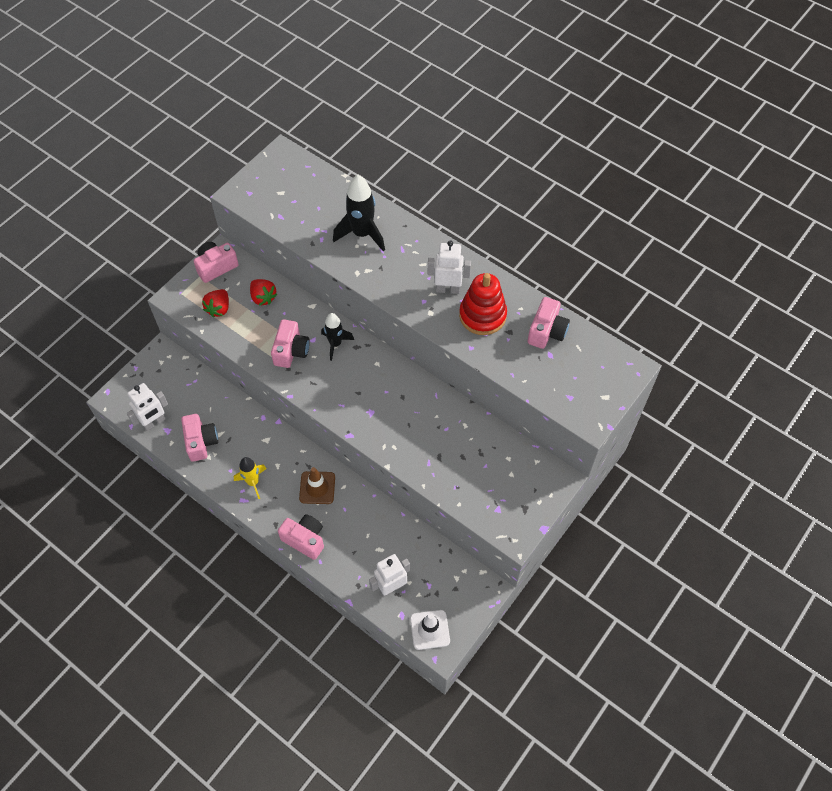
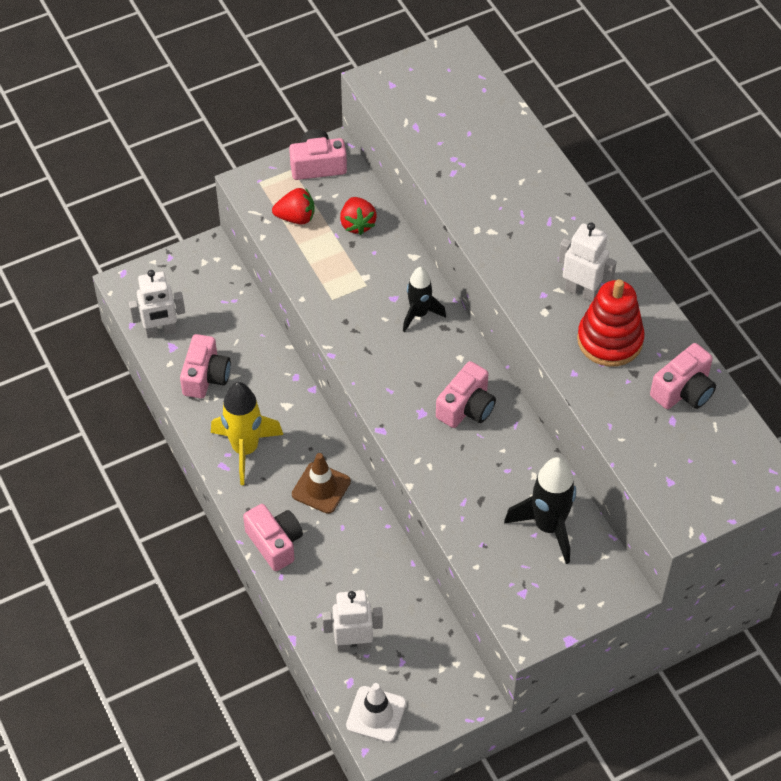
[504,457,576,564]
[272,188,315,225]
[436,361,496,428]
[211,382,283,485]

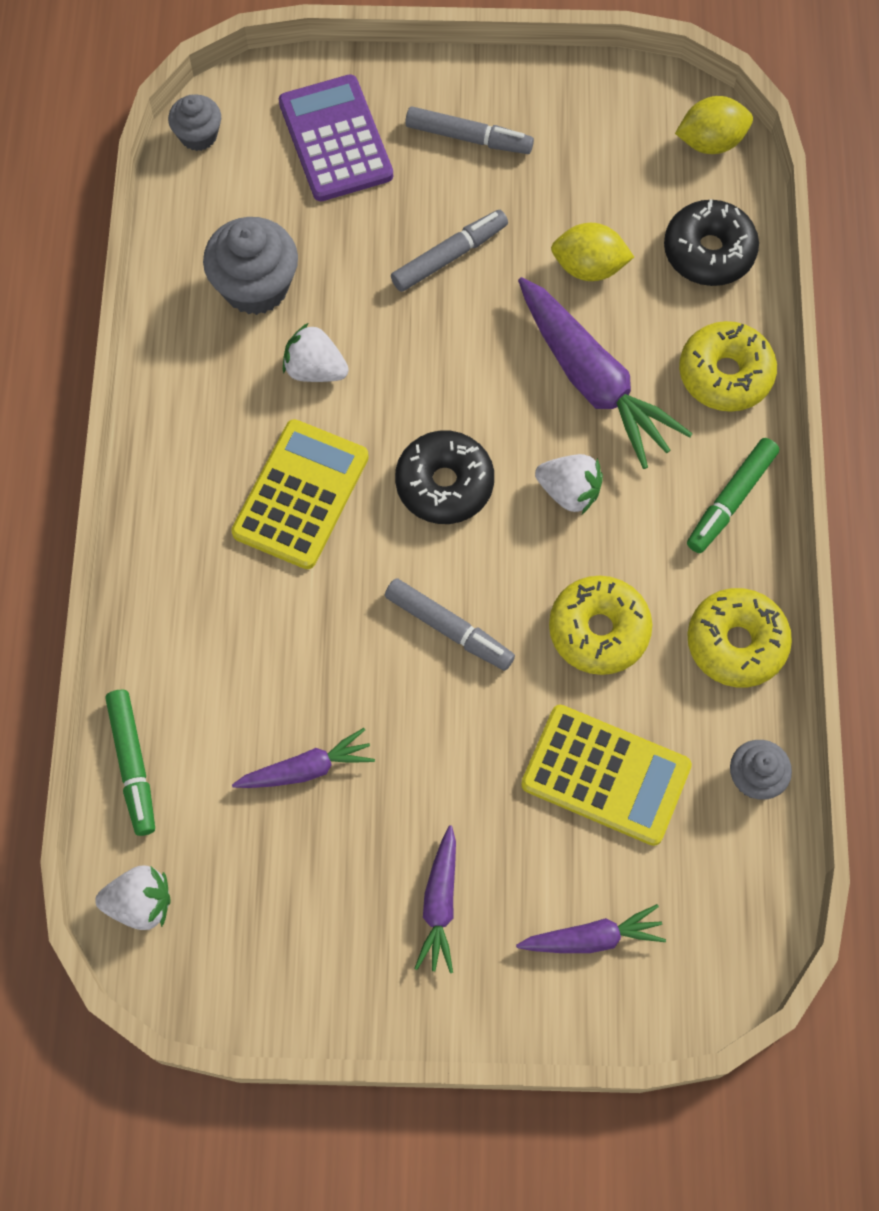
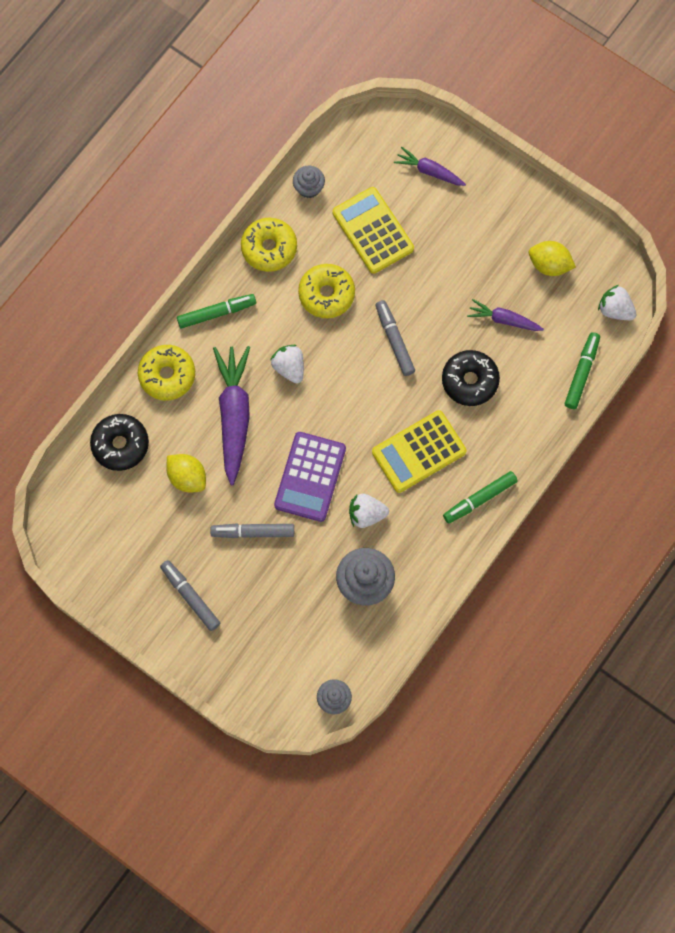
[274,432,346,522]
[529,241,576,276]
[349,494,389,528]
[442,350,500,406]
[414,825,456,973] (first image)
[443,471,518,524]

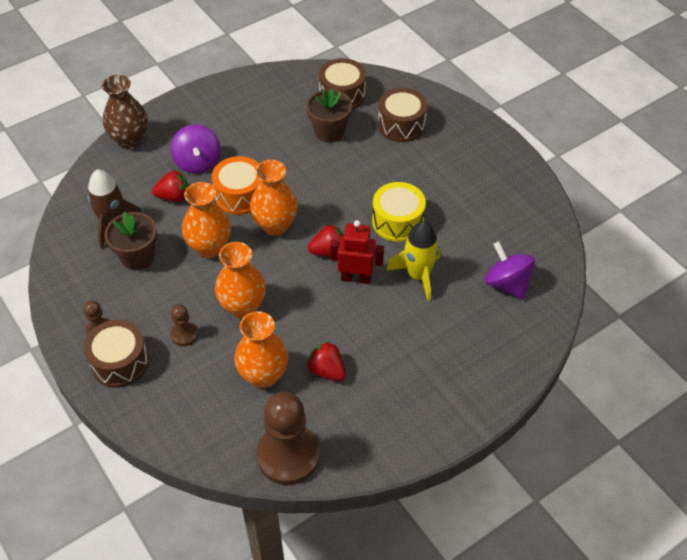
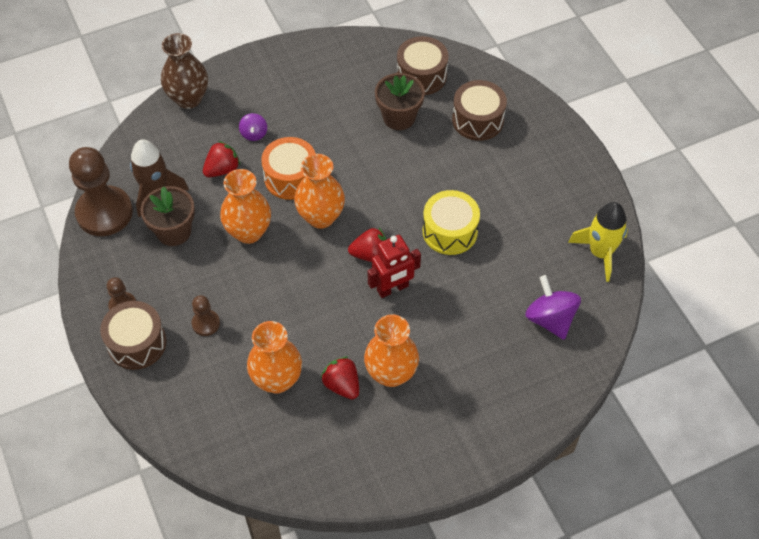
[239,113,267,141]
[203,141,240,177]
[368,235,421,298]
[568,202,628,282]
[364,314,419,387]
[69,147,133,236]

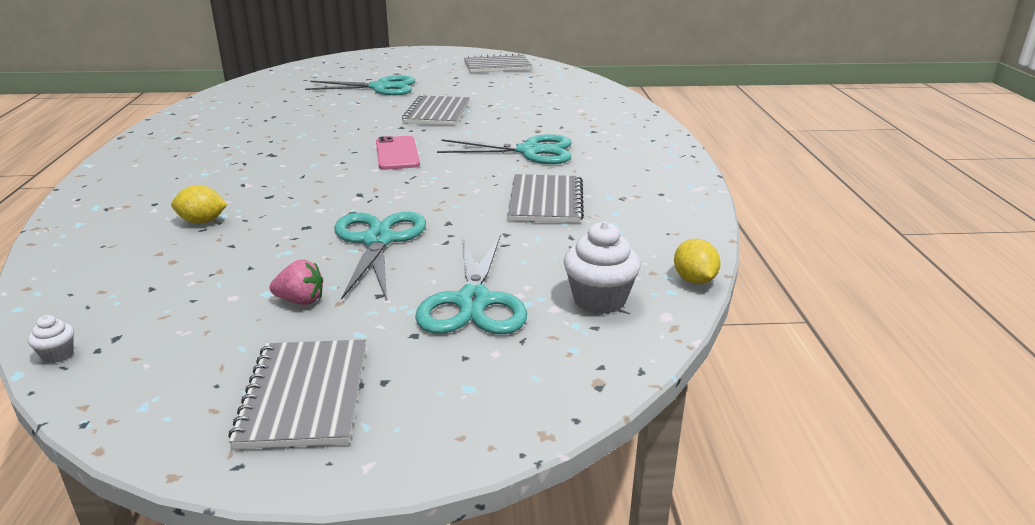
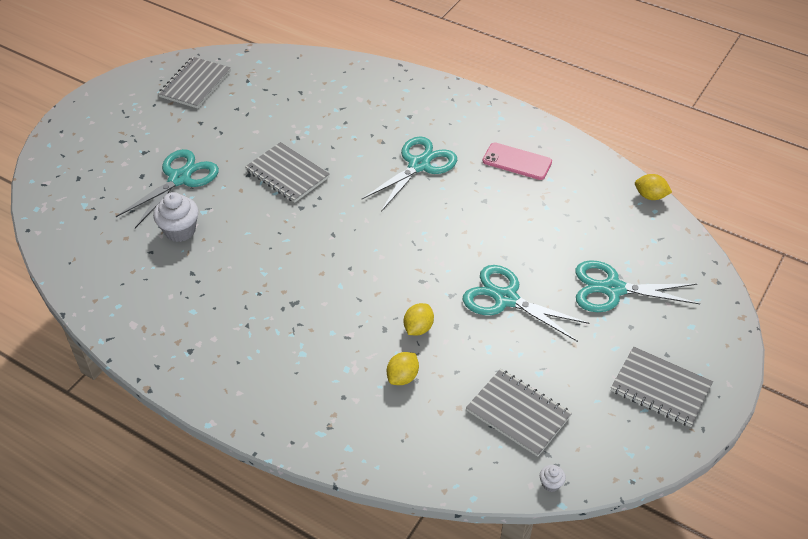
[483,143,552,180]
[466,369,572,457]
[153,192,199,242]
[575,260,700,312]
[270,259,323,305] (first image)
[404,303,434,335]

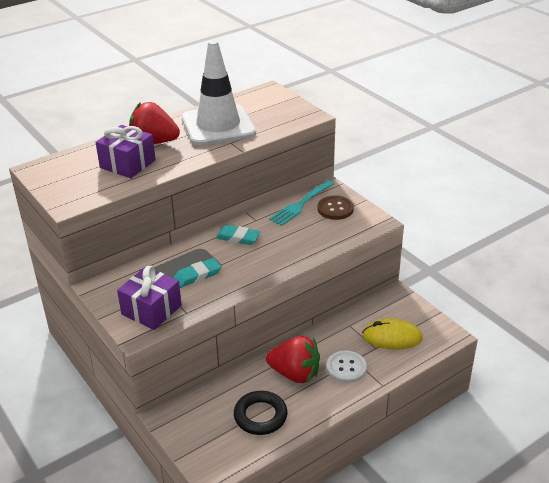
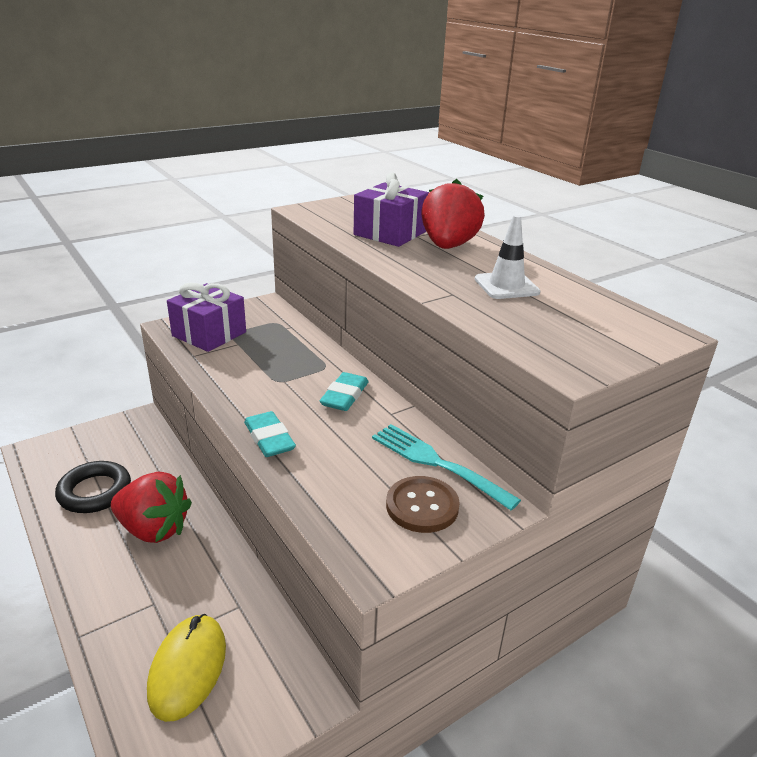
[475,215,541,299]
[244,411,296,457]
[111,472,192,543]
[326,351,367,383] (first image)

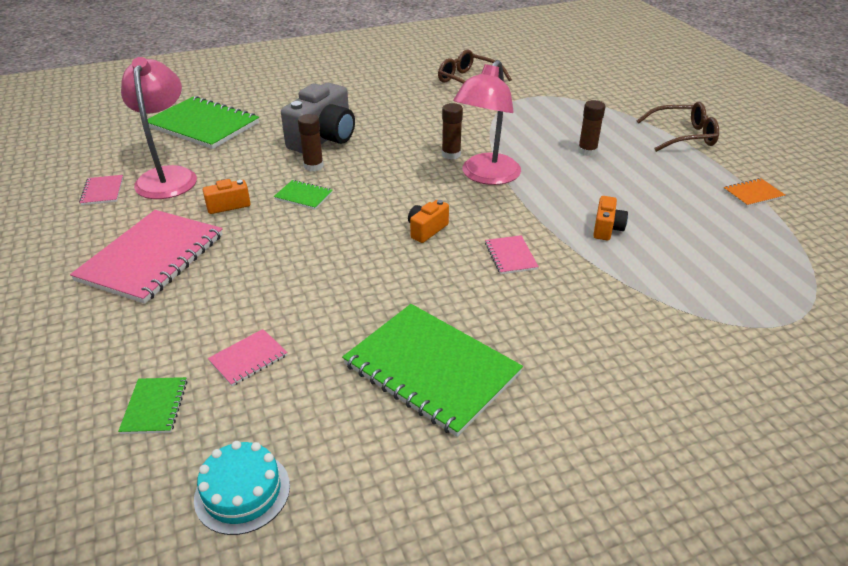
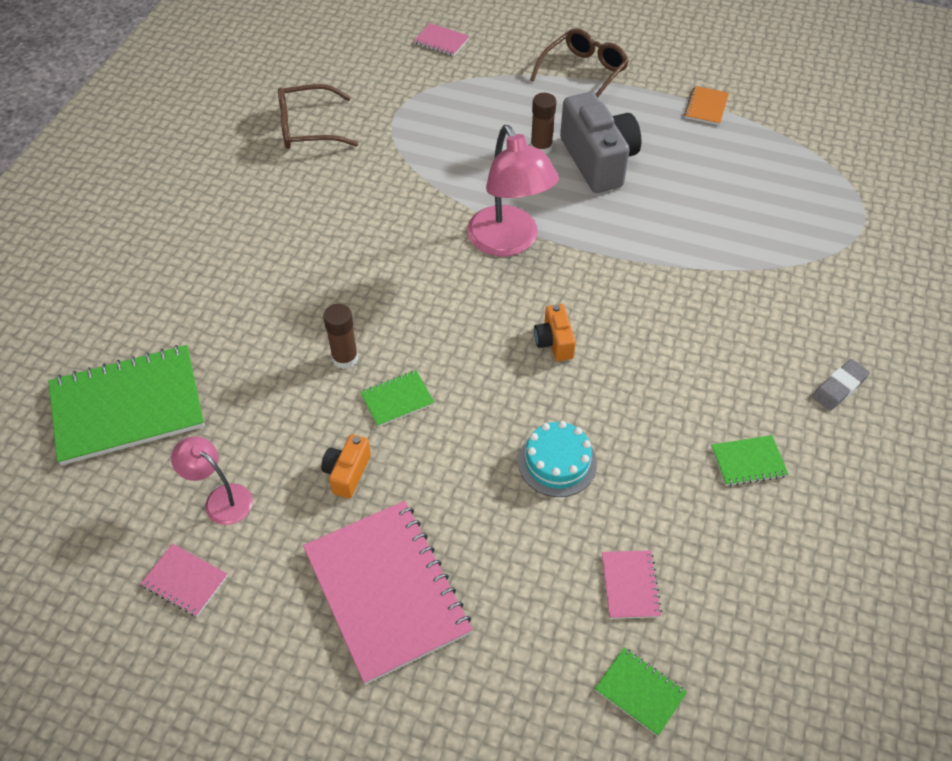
[171,436,253,525]
[560,92,641,193]
[442,103,463,159] (first image)
[593,196,628,240] (first image)
[414,23,470,56]
[711,435,789,486]
[518,421,597,497]
[812,359,870,411]

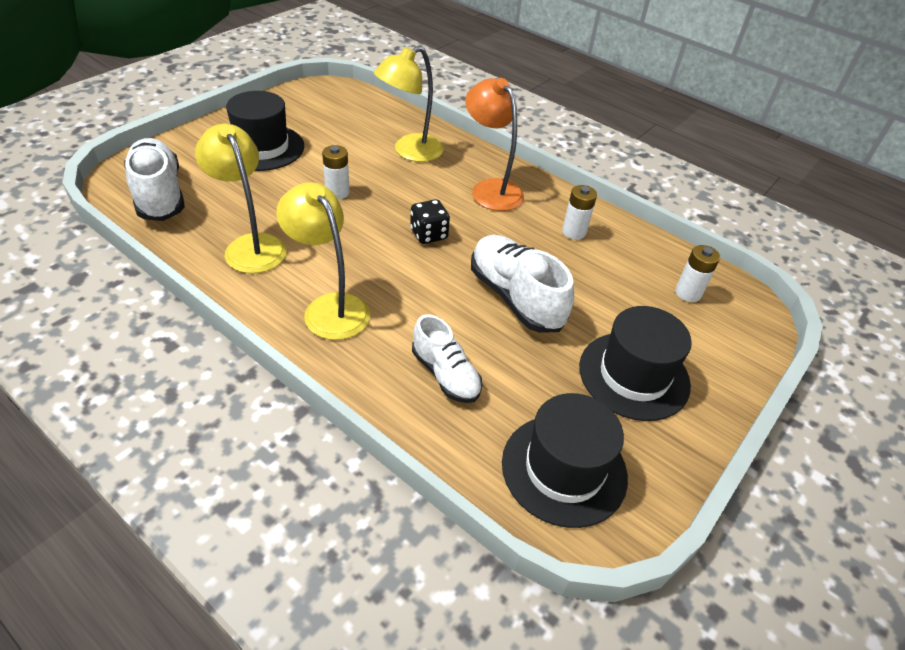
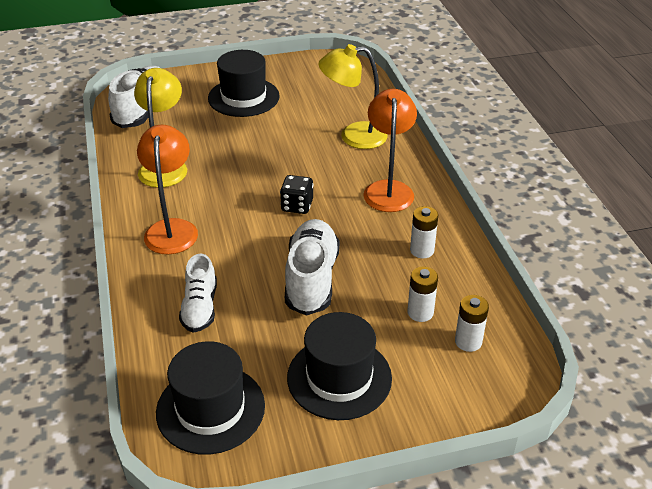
[407,266,438,322]
[137,125,198,255]

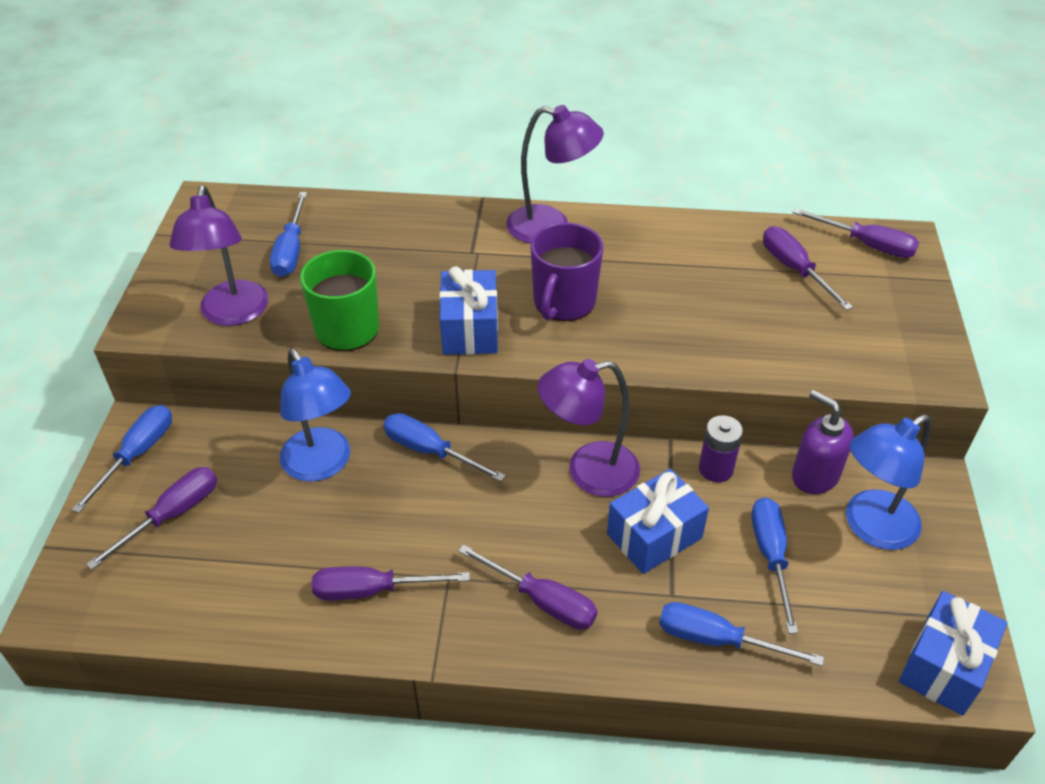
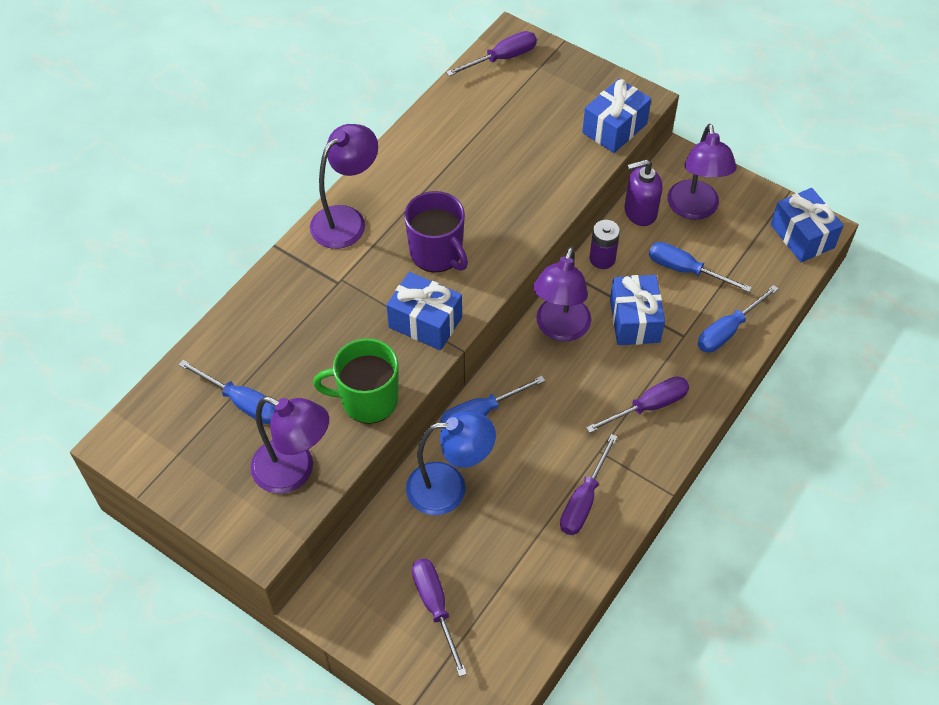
[763,226,853,310] (first image)
[71,405,172,513] (first image)
[667,124,737,220]
[582,79,651,153]

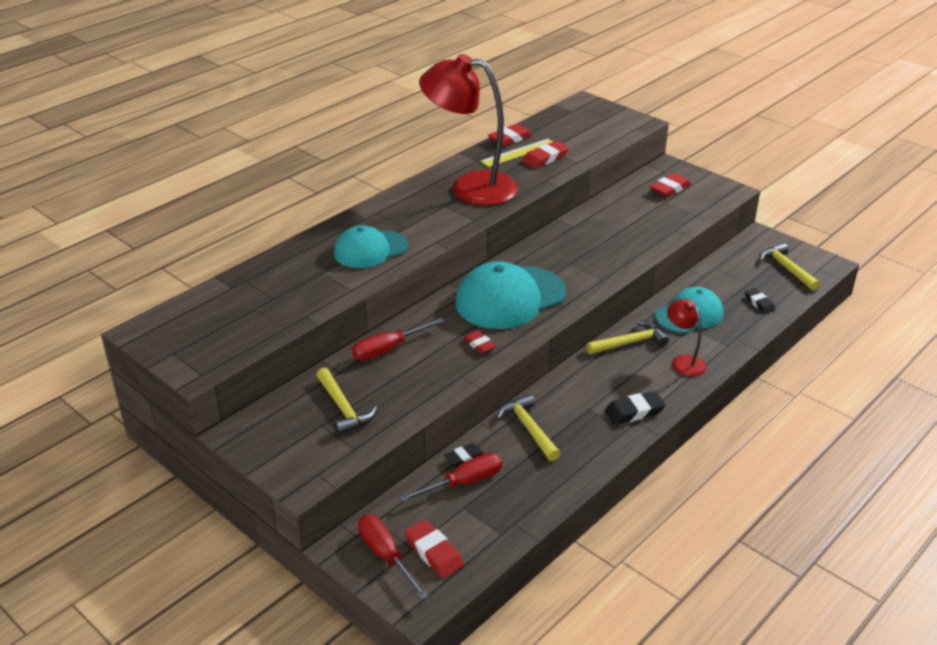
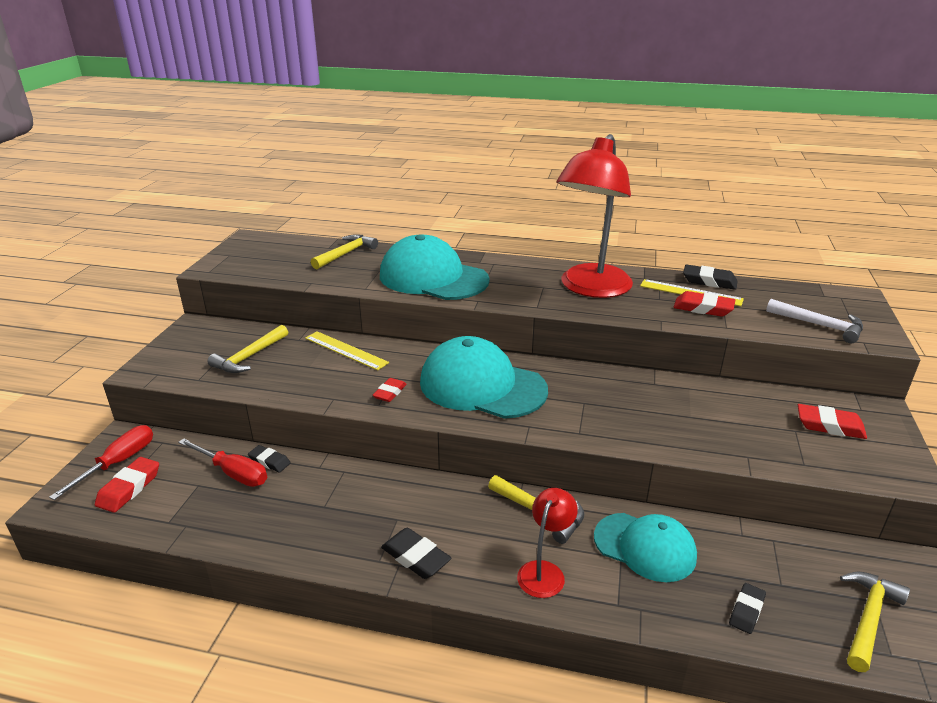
[556,134,633,298]
[683,265,737,290]
[380,234,490,300]
[305,331,389,370]
[311,234,378,269]
[766,299,863,343]

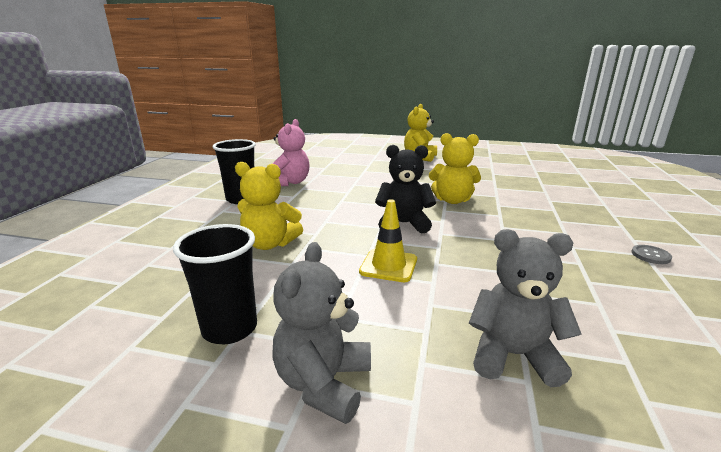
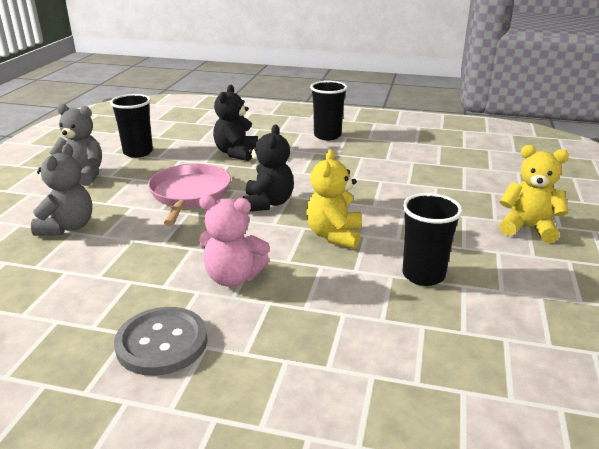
[199,195,270,287]
[213,85,258,161]
[148,163,231,226]
[114,307,208,376]
[402,193,463,286]

